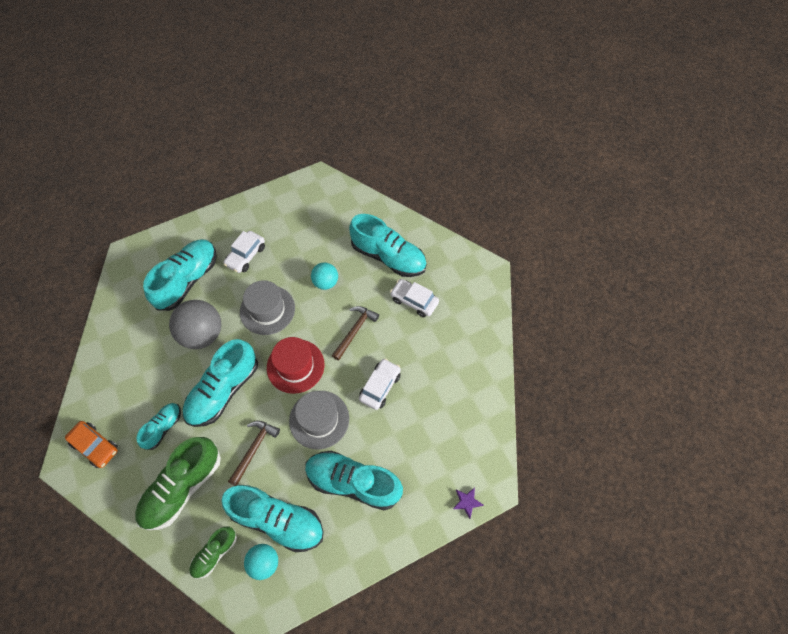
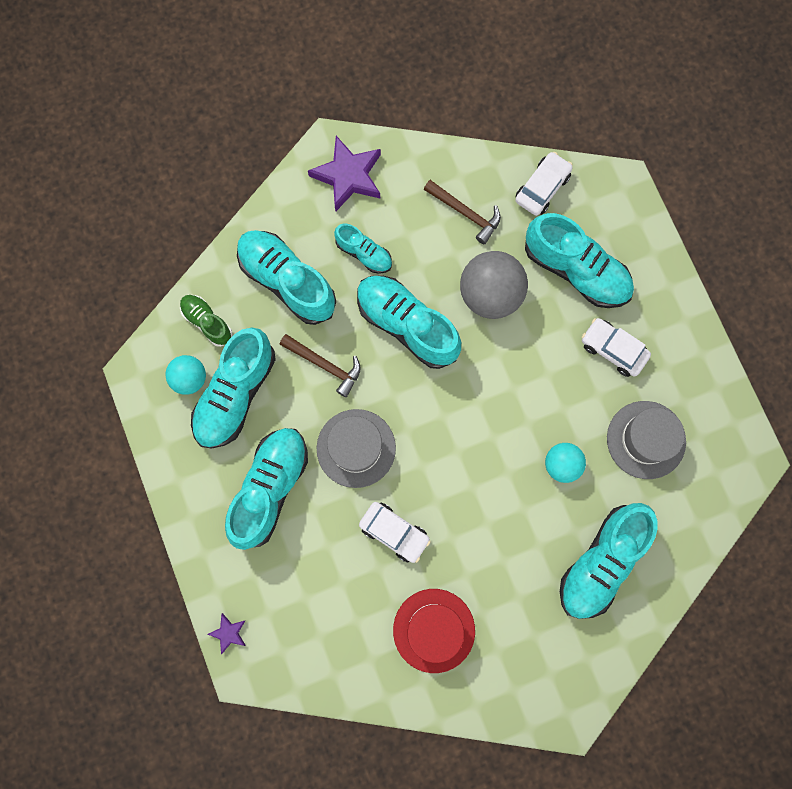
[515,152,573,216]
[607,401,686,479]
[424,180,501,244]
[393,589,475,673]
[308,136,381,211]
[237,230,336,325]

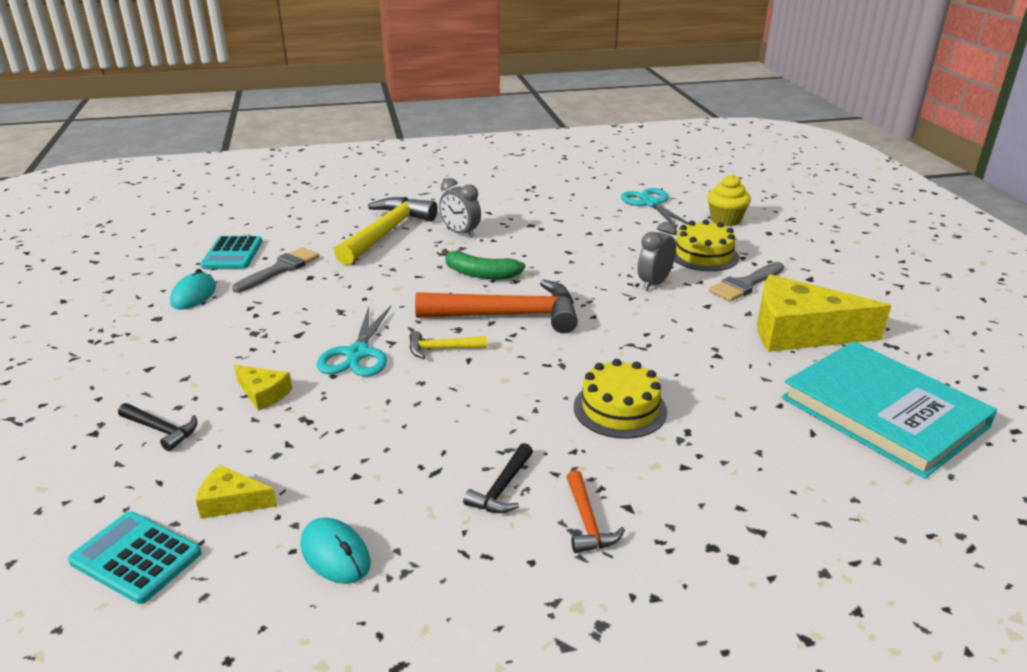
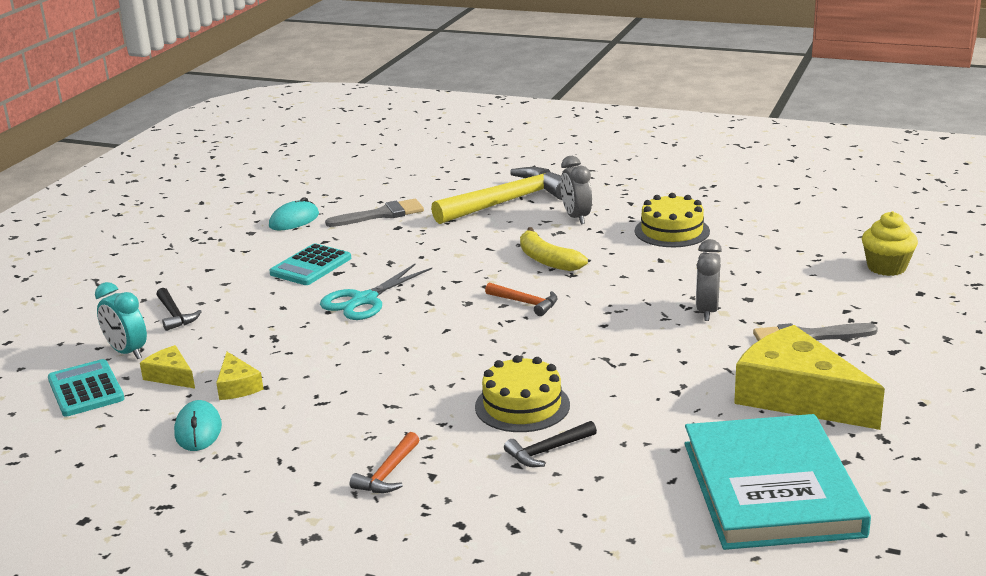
[621,188,688,228] (first image)
[635,193,710,247]
[696,239,722,321]
[269,243,351,285]
[520,227,588,271]
[485,282,558,316]
[409,331,487,359] (first image)
[216,352,264,400]
[504,421,597,467]
[95,282,147,359]

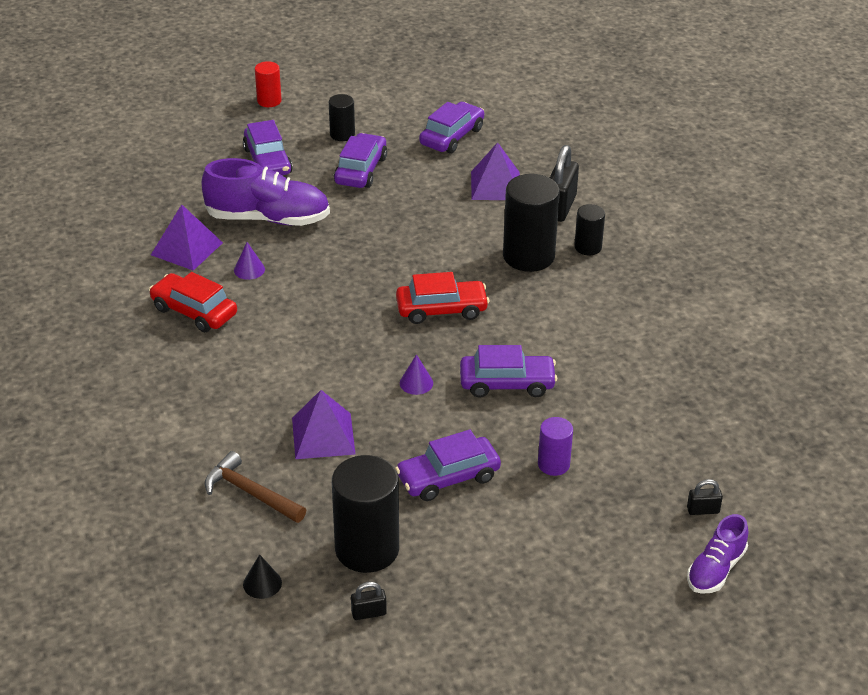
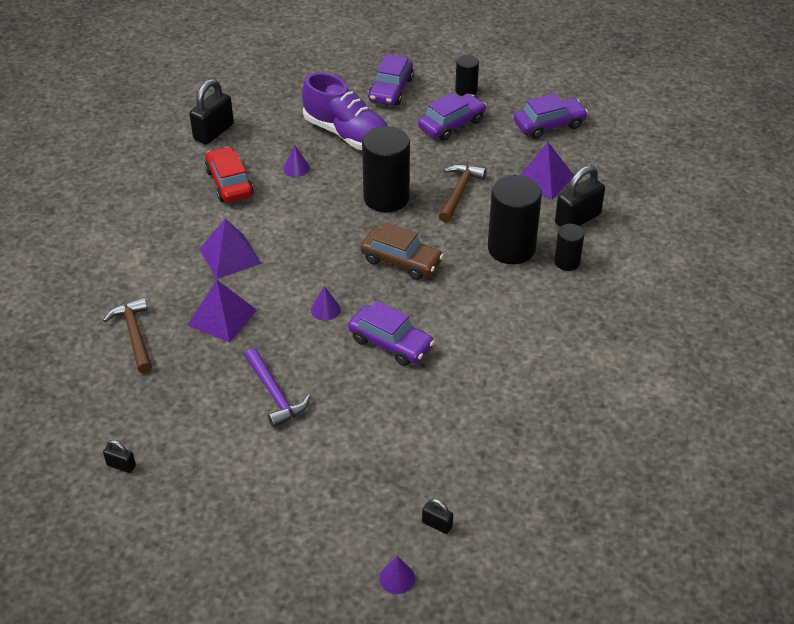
[255,61,282,107] (first image)
[199,219,262,279]
[361,222,444,280]
[538,417,573,476] (first image)
[245,348,310,428]
[362,126,410,212]
[379,556,415,594]
[243,554,282,599] (first image)
[190,79,234,145]
[439,164,486,223]

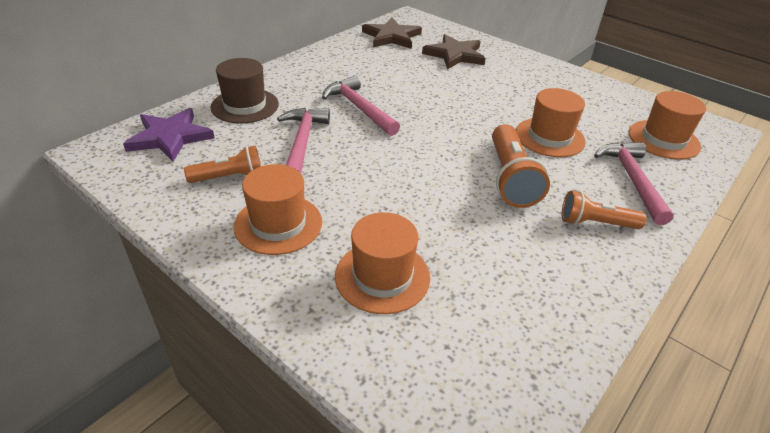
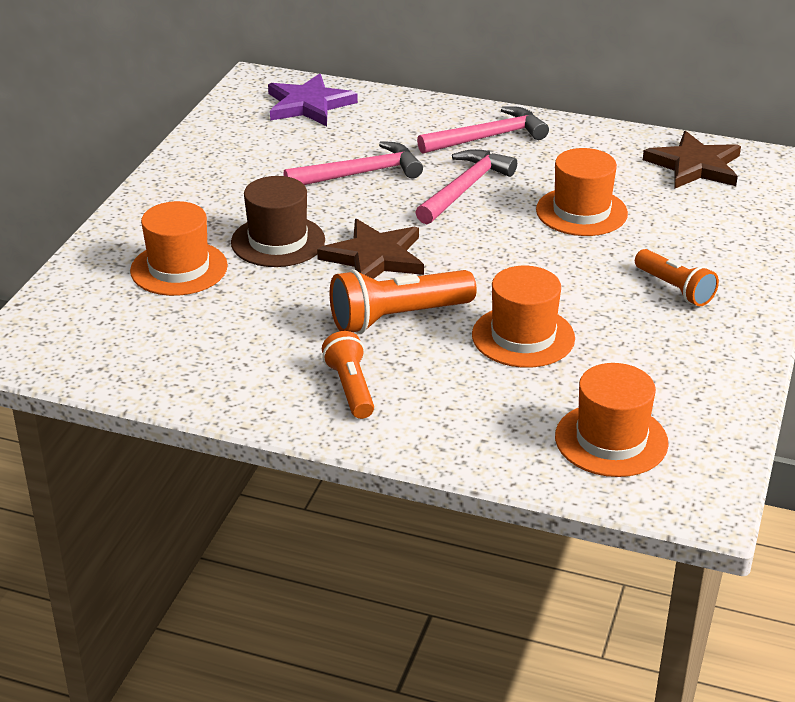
[317,219,424,279]
[231,176,325,267]
[417,106,549,154]
[635,249,719,306]
[536,148,628,236]

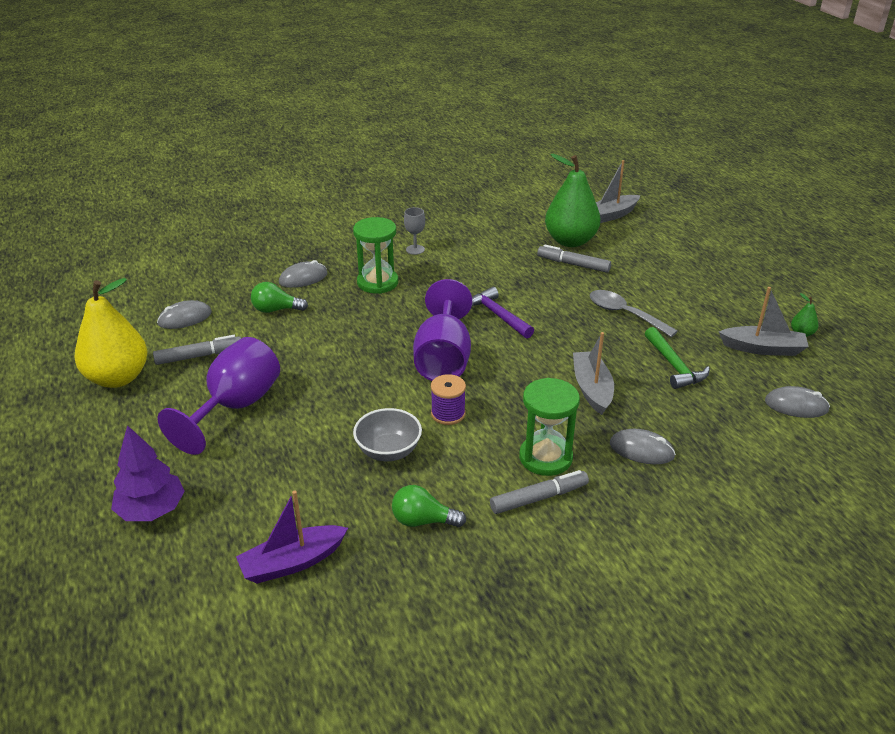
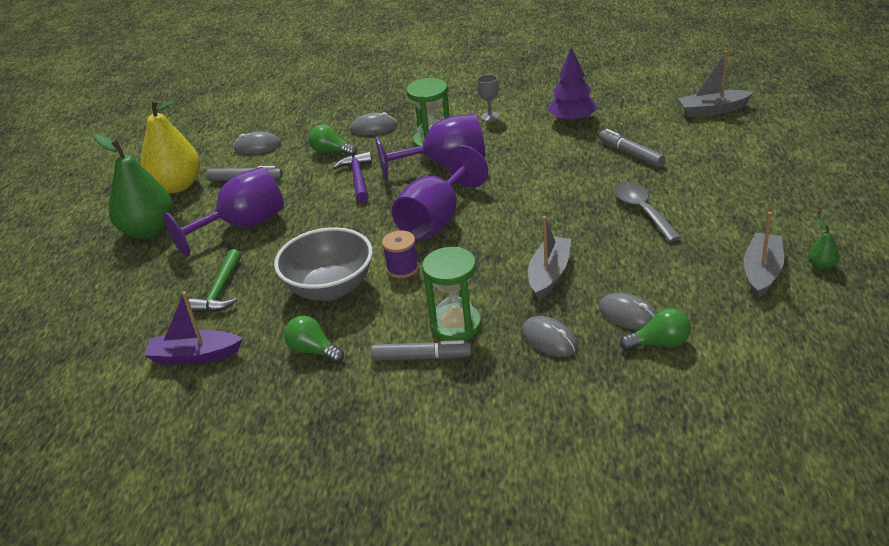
[94,134,173,239]
[333,151,372,203]
[744,212,784,299]
[189,249,241,312]
[599,293,657,330]
[274,227,373,301]
[548,47,597,123]
[375,114,485,181]
[620,308,691,351]

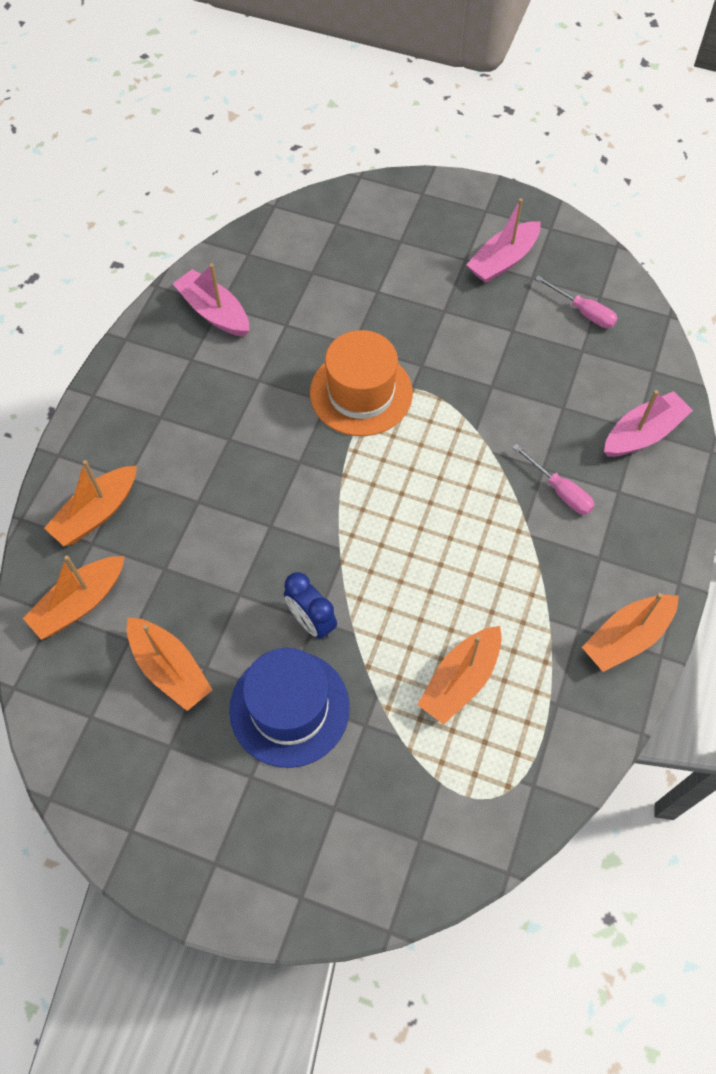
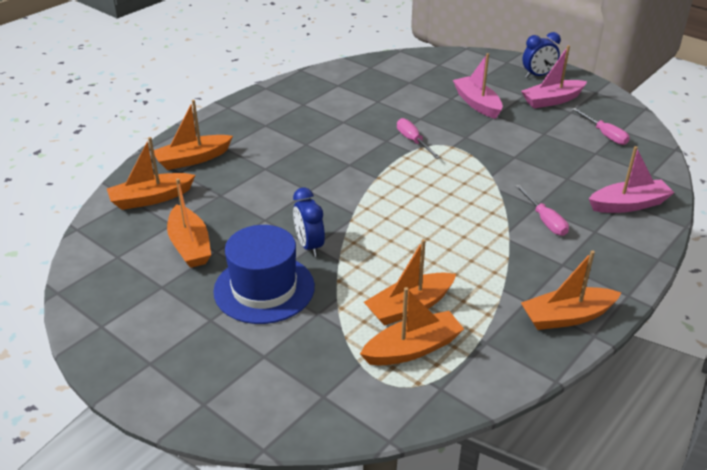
[453,53,503,119]
[397,118,440,159]
[522,32,561,78]
[360,287,464,366]

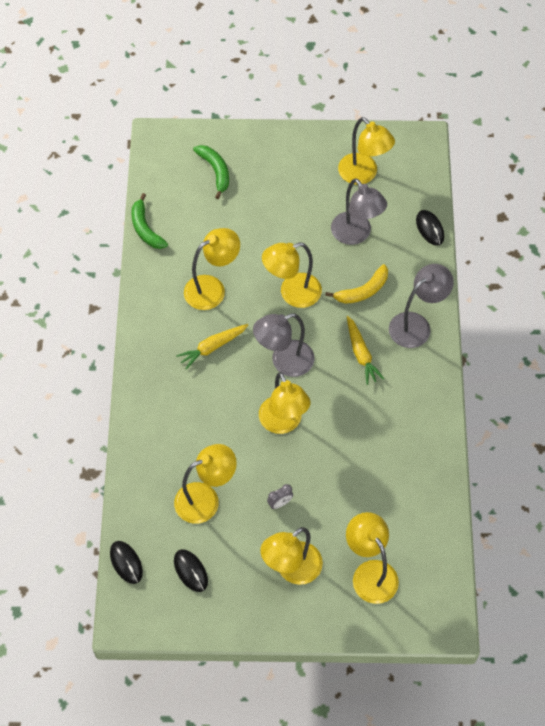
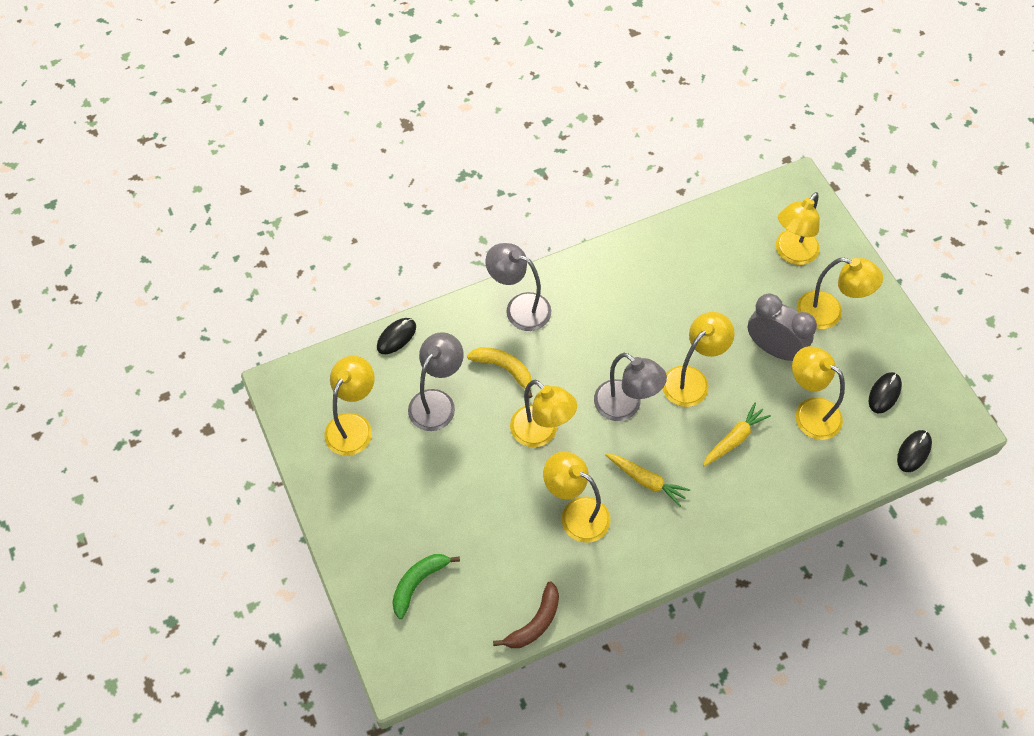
[493,581,559,648]
[703,403,771,466]
[748,294,817,361]

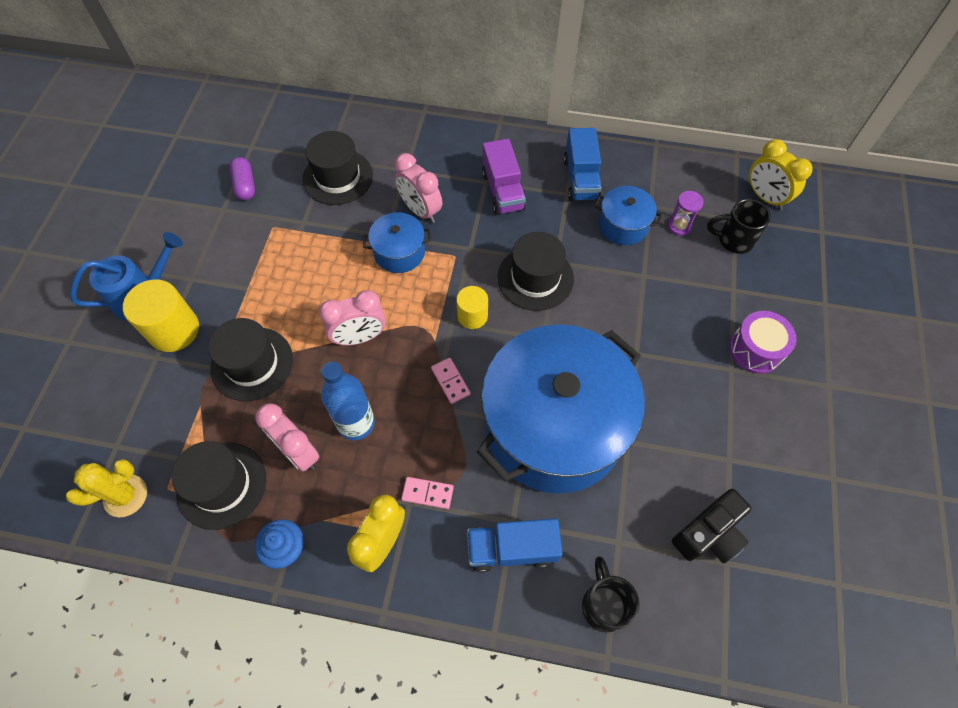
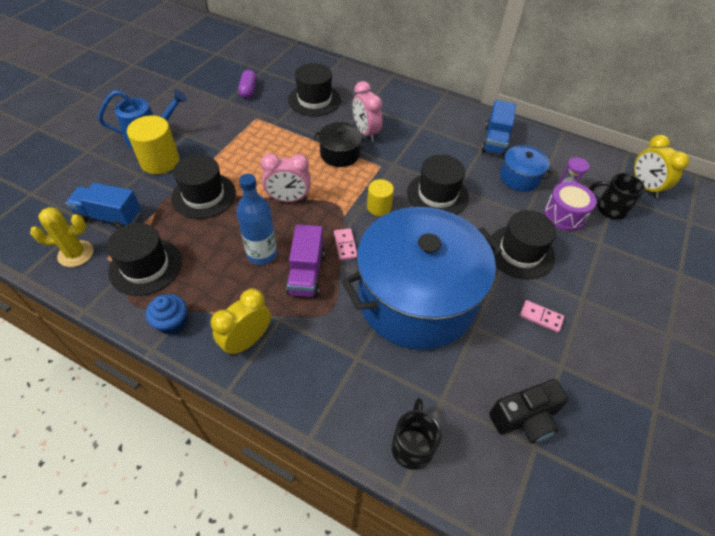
[286,224,325,297]
[313,122,367,167]
[544,182,597,231]
[255,403,319,472] (first image)
[520,300,564,333]
[66,183,141,229]
[491,210,556,280]

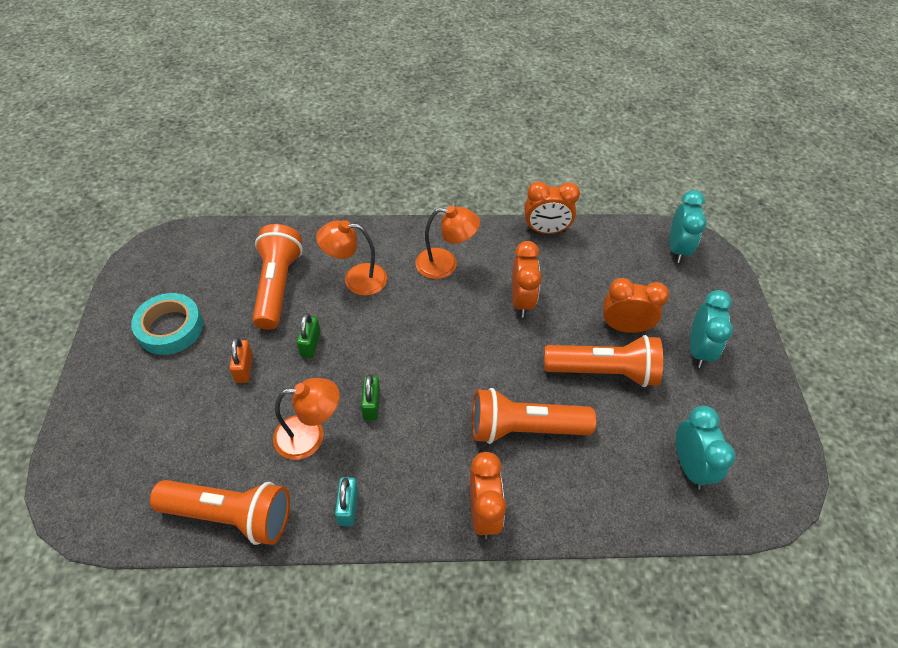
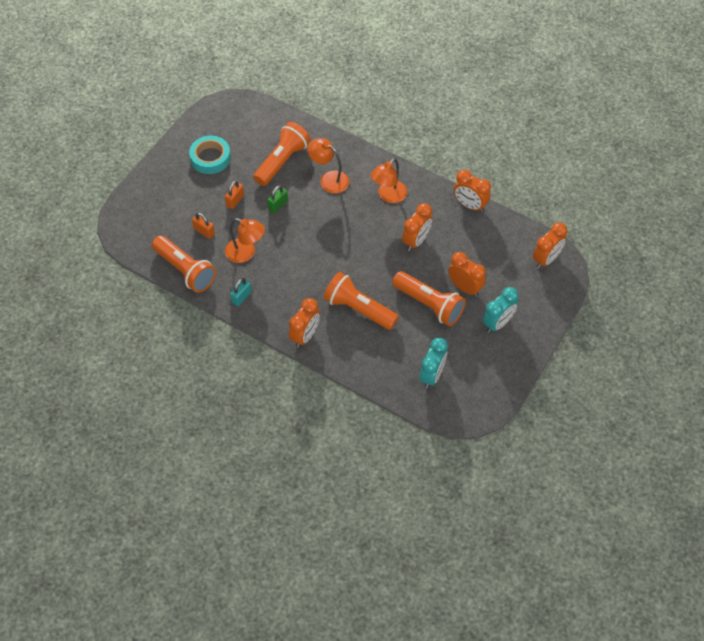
[533,223,567,269]
[370,158,407,203]
[361,374,380,420] (first image)
[192,213,215,239]

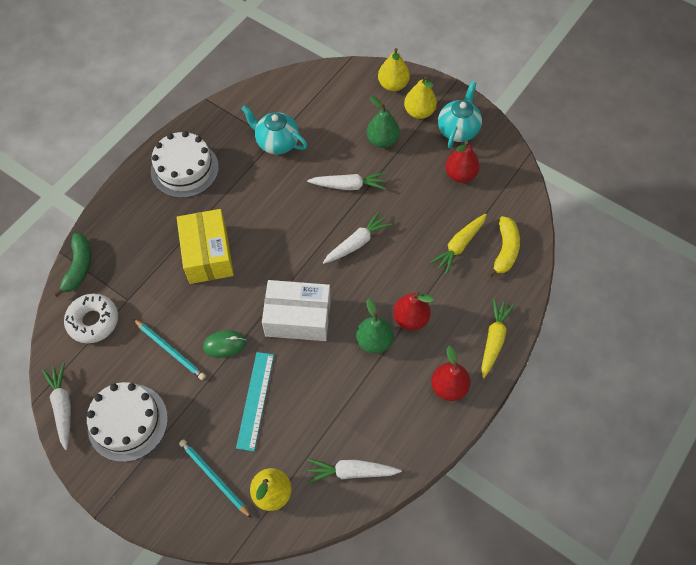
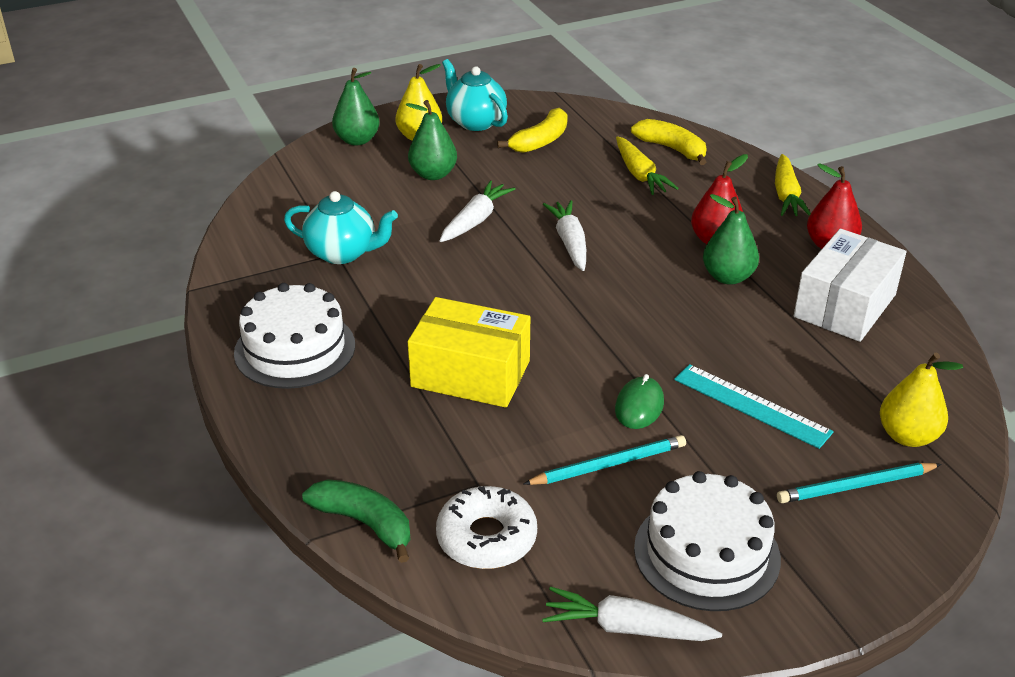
[332,68,380,146]
[284,191,398,264]
[497,108,568,153]
[794,229,906,342]
[775,154,811,216]
[307,459,401,483] (first image)

